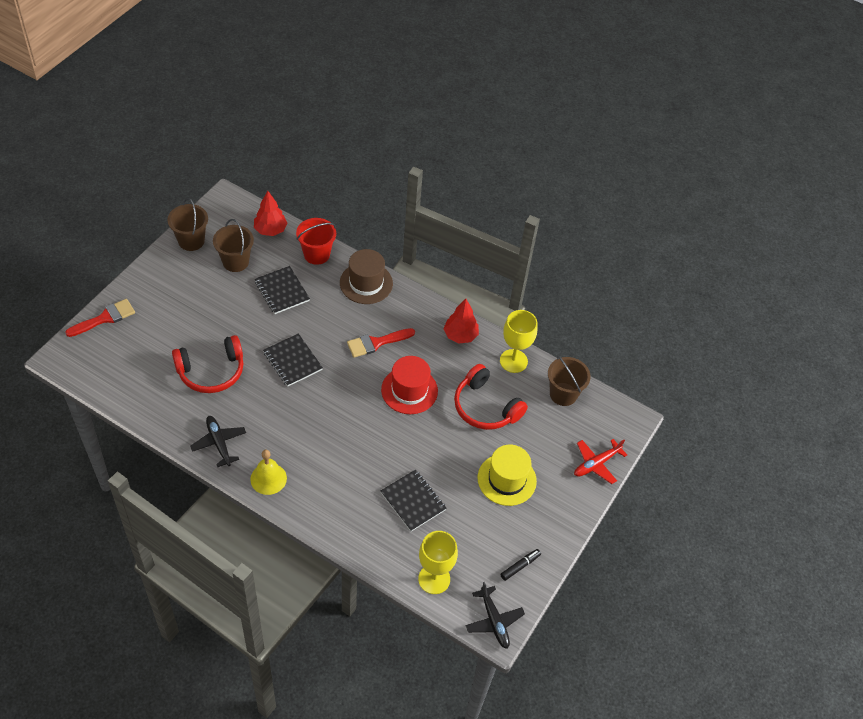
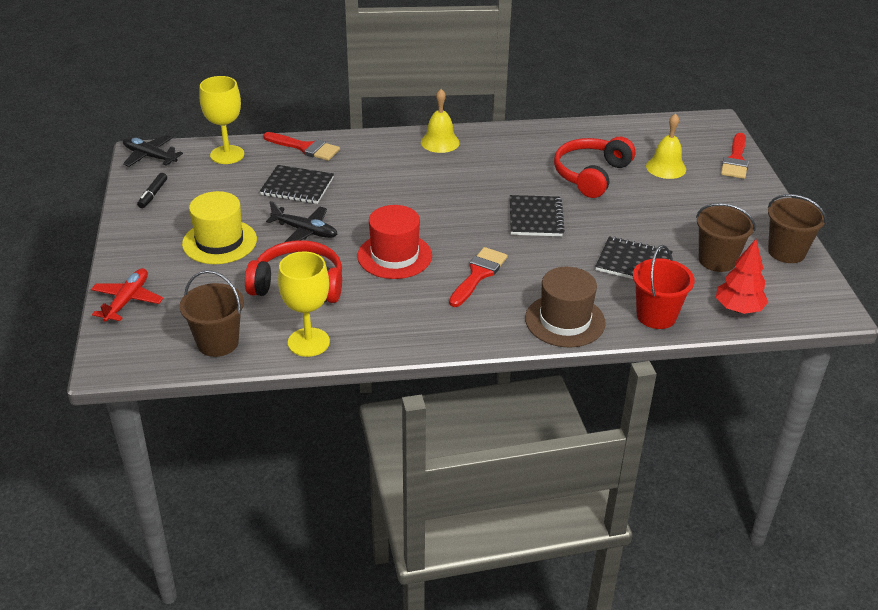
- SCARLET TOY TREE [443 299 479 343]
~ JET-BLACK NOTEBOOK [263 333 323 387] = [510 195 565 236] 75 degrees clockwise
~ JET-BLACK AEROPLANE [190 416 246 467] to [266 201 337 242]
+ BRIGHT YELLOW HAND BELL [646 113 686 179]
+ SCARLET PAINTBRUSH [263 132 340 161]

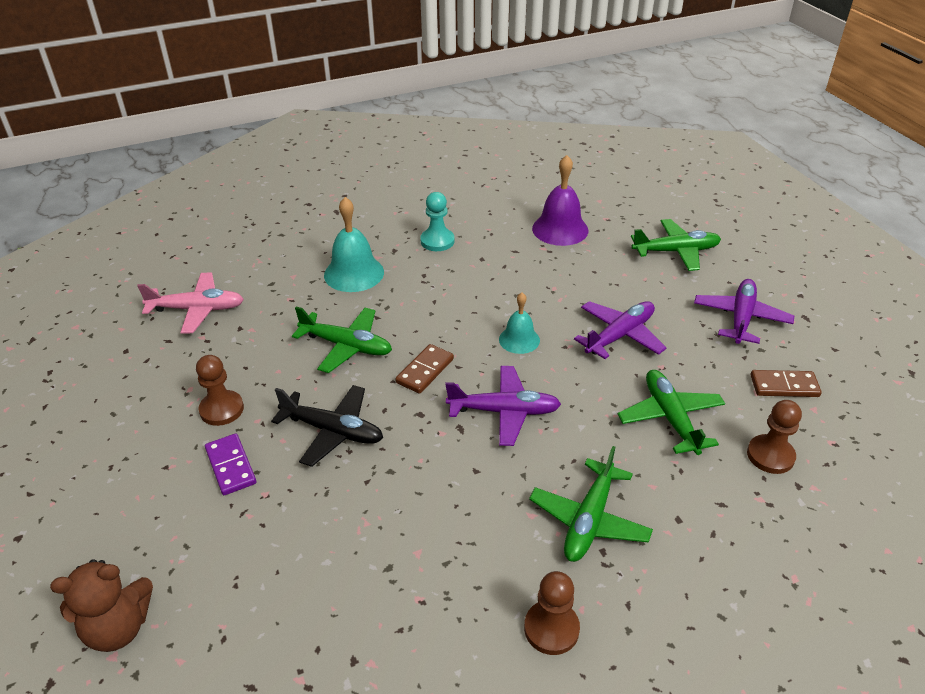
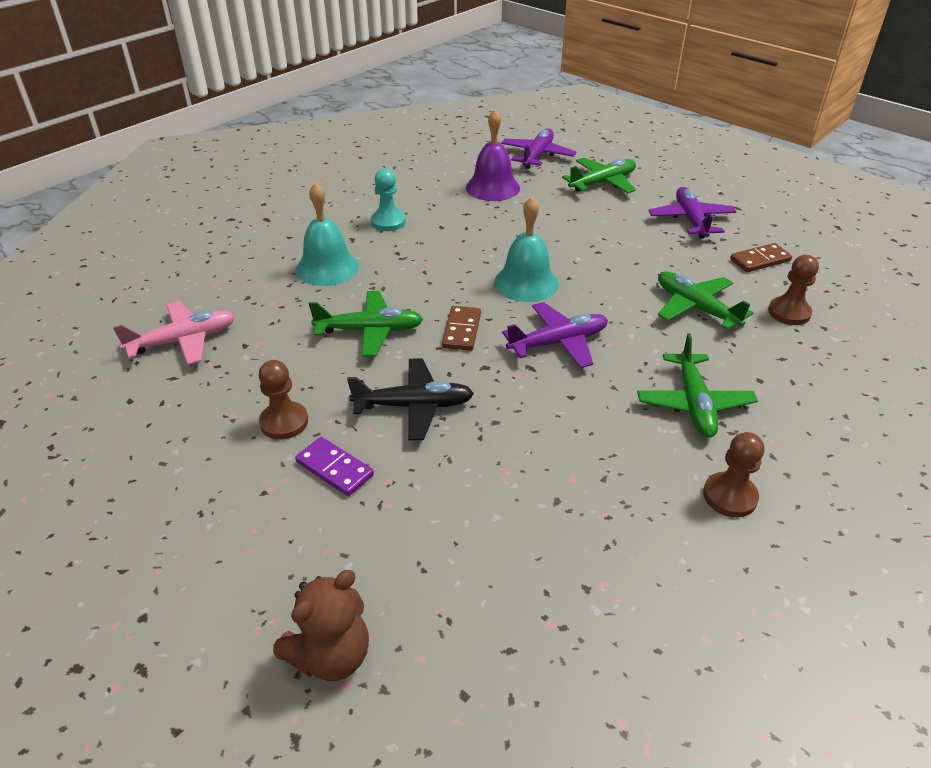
~ TURQUOISE HAND BELL [499 292 540 354] = [494 197 559 302] x1.61
~ ROYAL PURPLE AEROPLANE [574 301 666 359] to [501 128 576 169]

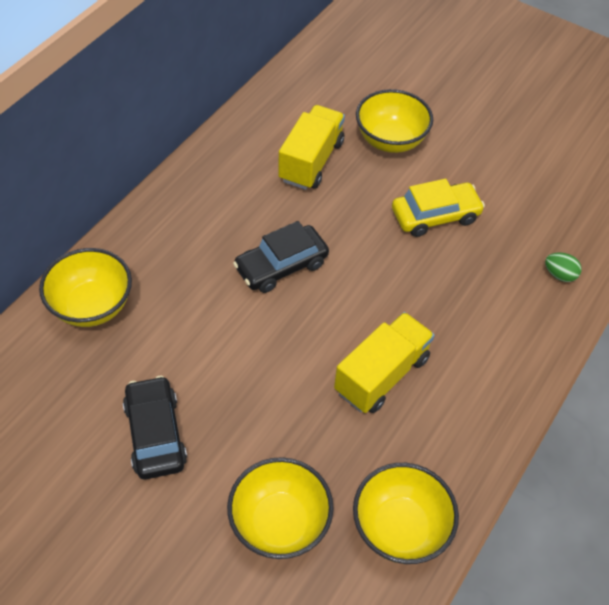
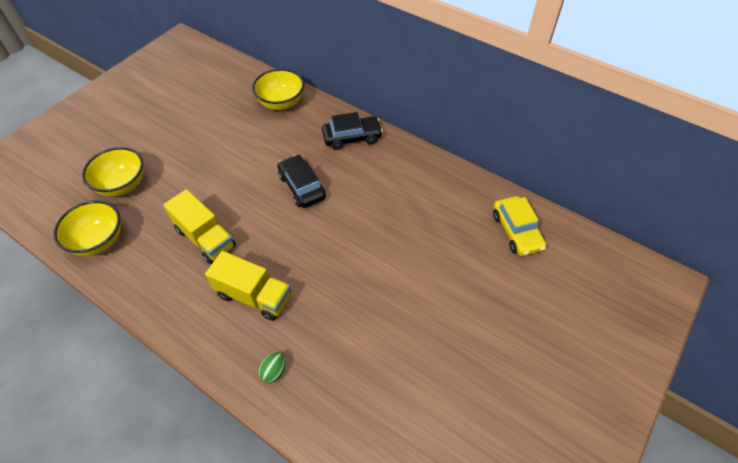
- BRIGHT YELLOW SERVING BOWL [356 89 433 153]
~ BRIGHT YELLOW TRUCK [278 105 345 190] to [205 251 291 321]
~ BRIGHT YELLOW TOY CAR [392 179 485 237] to [493 196 547 256]
~ JET-BLACK TOY CAR [123 376 187 479] to [322 112 383 150]

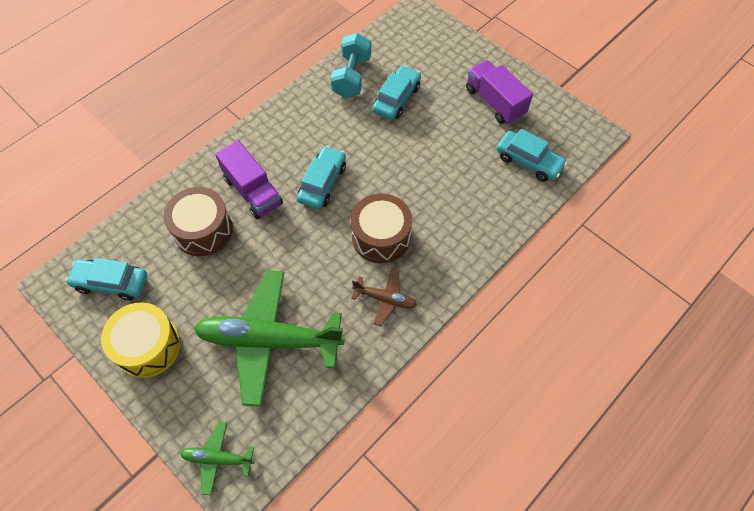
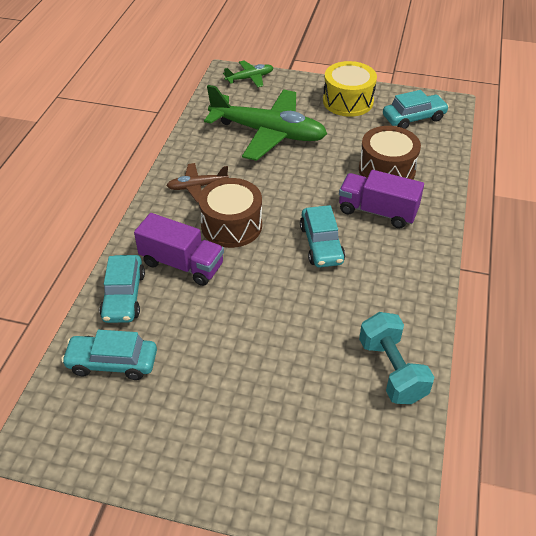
~ ROYAL PURPLE TRUCK [466 60 533 124] to [134 213 224 286]
~ TURQUOISE TOY CAR [372 65 421 120] to [99 255 145 323]
~ LEAF-GREEN AEROPLANE [194 270 345 407] = [204 85 327 161] 45 degrees clockwise

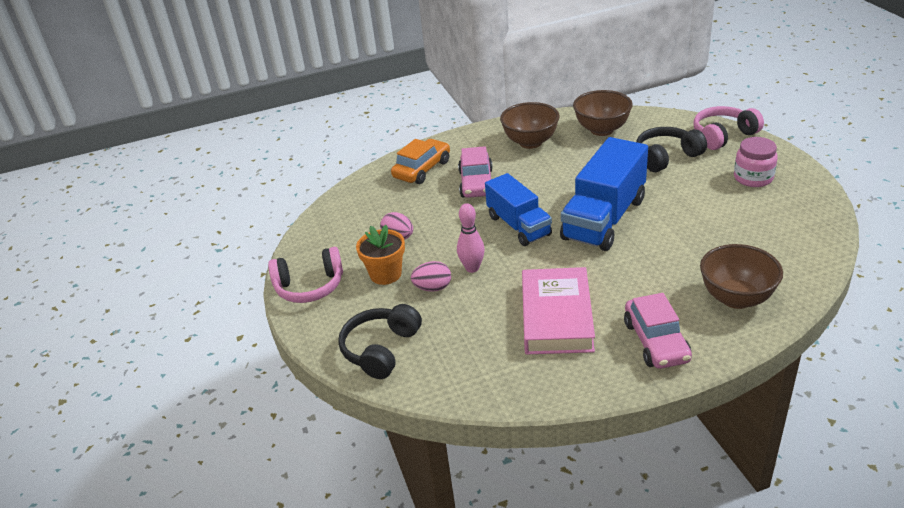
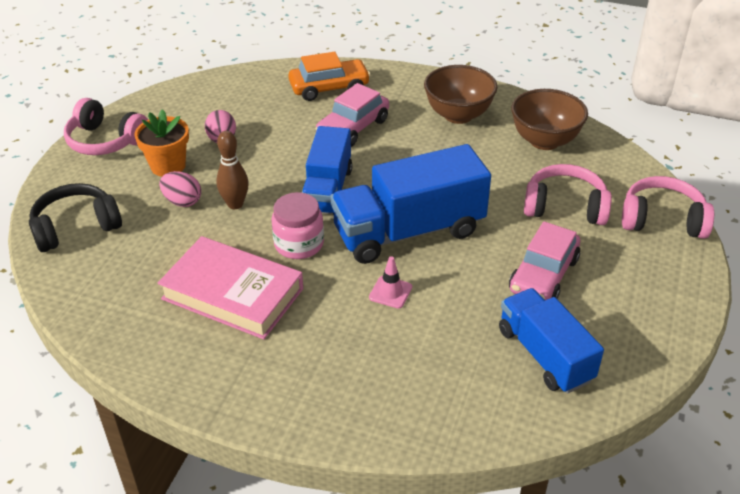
~ JET-BLACK HEADPHONES [636 127 707 172] to ROSE-PINK HEADPHONES [524 164 612 225]
~ ROSE-PINK JAM JAR [734 137 778 187] to [271 192 324 259]
~ ROSE-PINK BOWLING PIN [457 203 485 273] to BROWN BOWLING PIN [216 131 249 209]
- BROWN SERVING BOWL [700 244 783 309]
~ ROSE-PINK HARDCOVER [522 267 595 354] = [158 236 303 340] 75 degrees clockwise
~ ROSE-PINK TOY CAR [624 293 692 369] to [509 221 580 300]
+ ROSE-PINK TRAFFIC CONE [369 256 412 309]
+ ROYAL BLUE TRUCK [499 288 604 393]

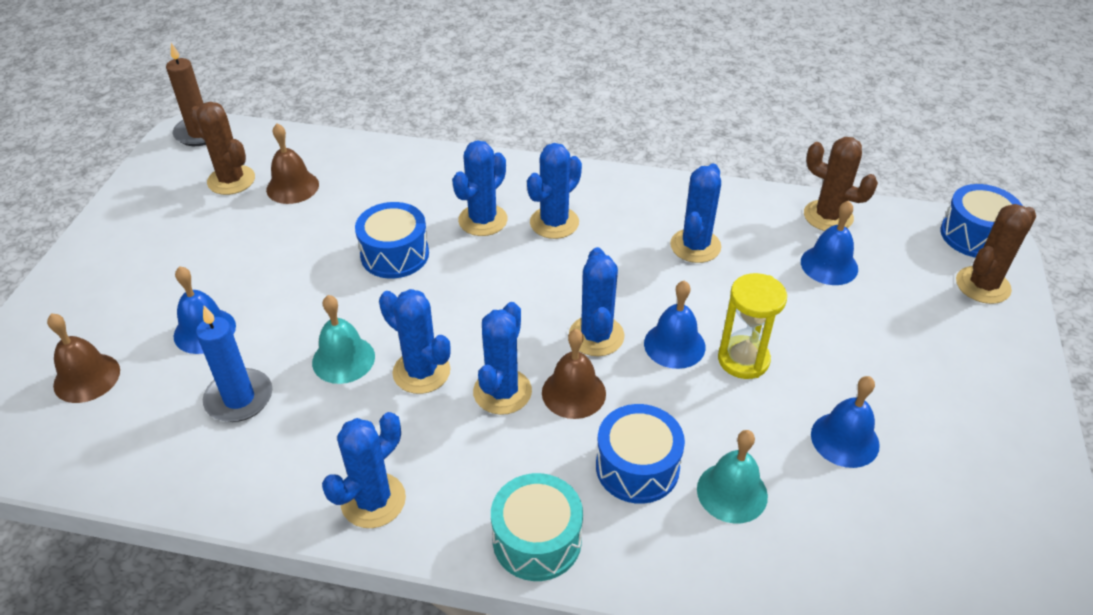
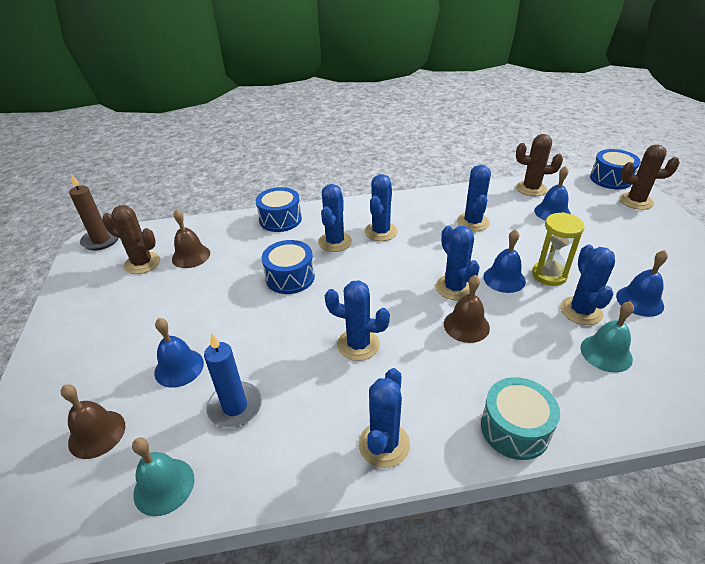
~ BROWN SAGUARO CACTUS [956 204 1036 304] = [620 144 680 210] 75 degrees clockwise
~ TURQUOISE HAND BELL [312 295 375 384] to [132 437 194 516]
~ ROYAL BLUE SAGUARO CACTUS [473 302 532 415] to [560 245 615 325]
~ ROYAL BLUE DRUM [596 404 685 504] to [256 187 302 232]

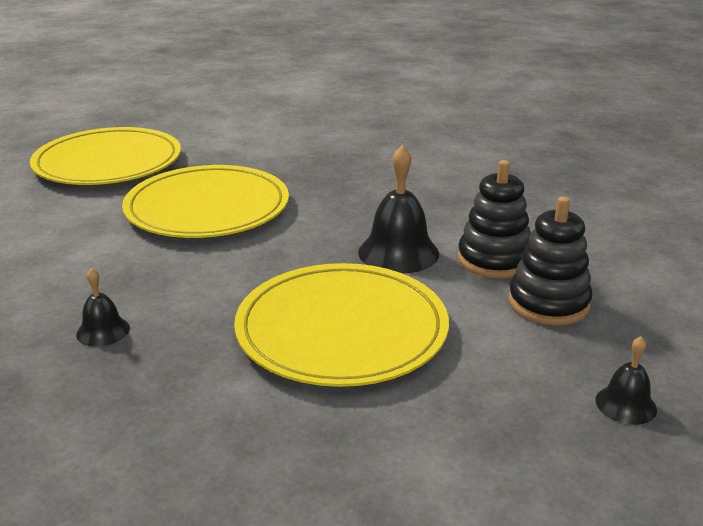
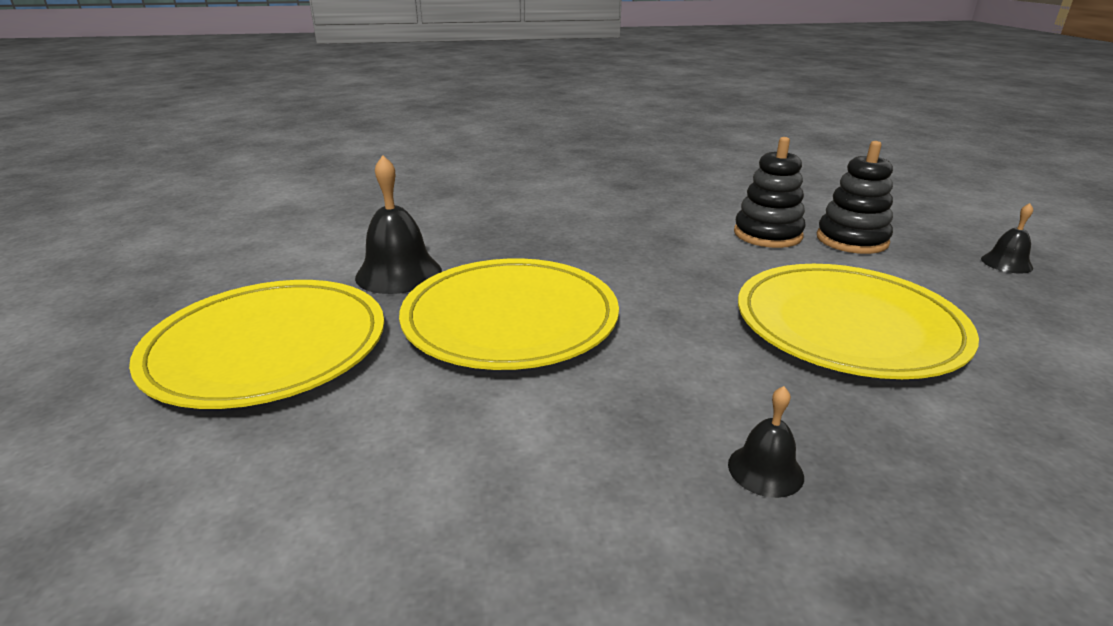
~ JET-BLACK HAND BELL [358 145 439 273] to [355 155 442 294]

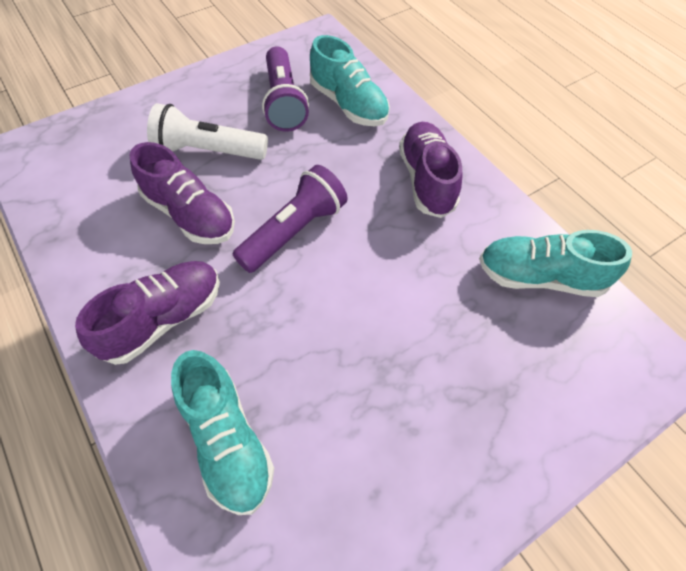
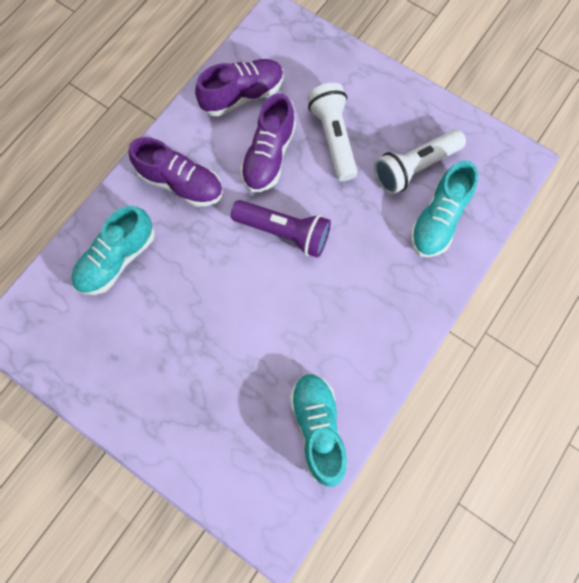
~ ROYAL PURPLE FLASHLIGHT [262 46 309 132] to SNOW-WHITE FLASHLIGHT [374 129 466 194]
~ ROYAL PURPLE SNEAKER [399 122 462 218] to [195 59 284 117]

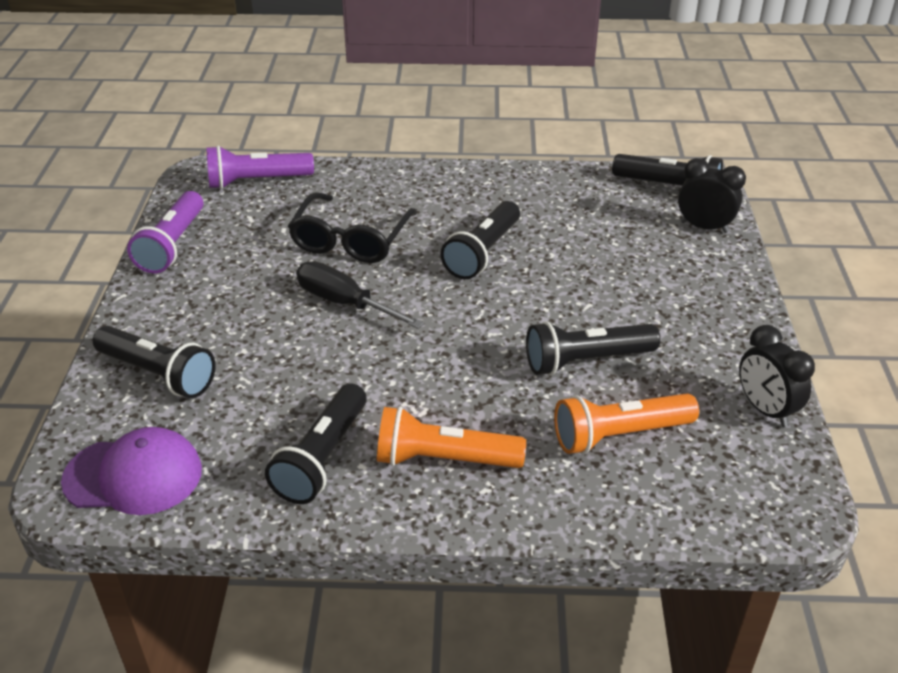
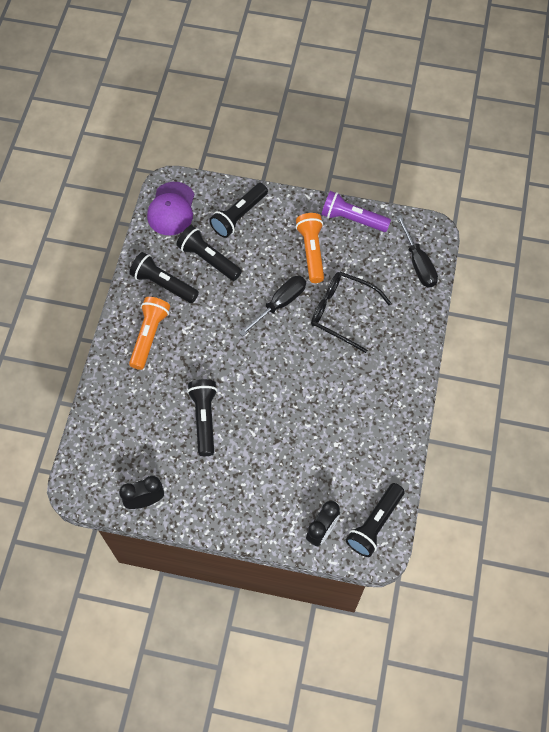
~ ROYAL PURPLE FLASHLIGHT [206 145 314 189] to JET-BLACK FLAT SCREWDRIVER [396 215 438 287]
~ JET-BLACK FLASHLIGHT [440 201 520 279] to [176 225 242 281]
~ BRIGHT ORANGE FLASHLIGHT [554 393 699 454] to [296 213 324 283]

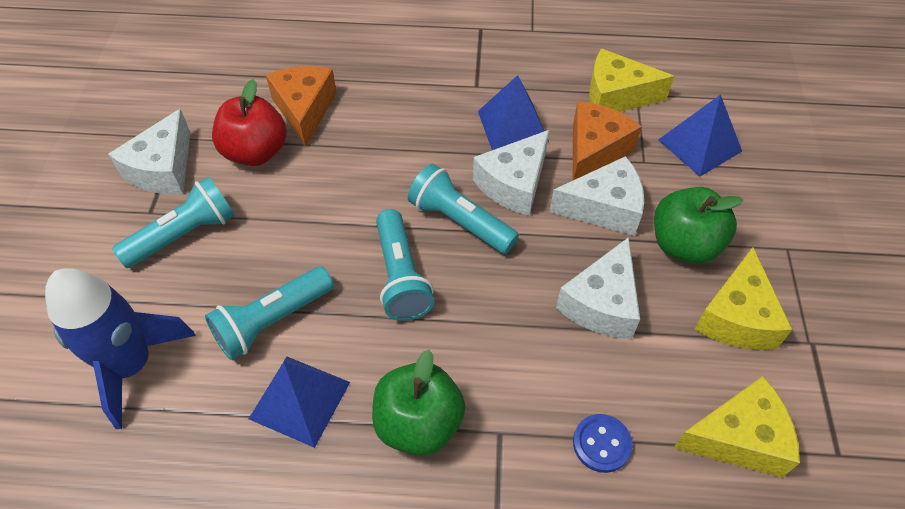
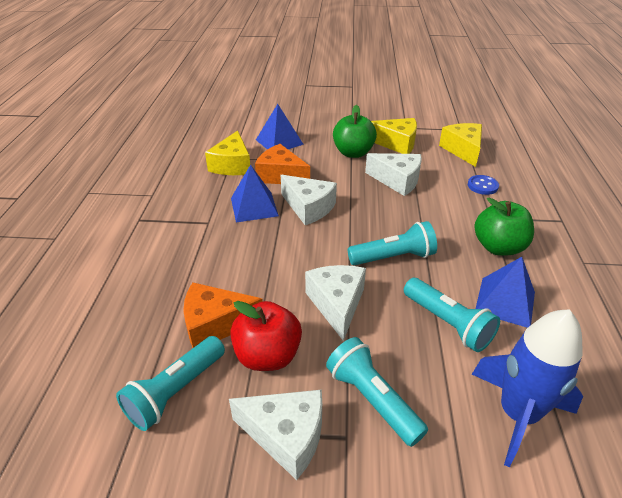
~ SNOW-WHITE CHEESE WEDGE [550 156 644 236] to [305 265 366 341]
~ TURQUOISE FLASHLIGHT [408 164 519 254] to [116 336 225 431]

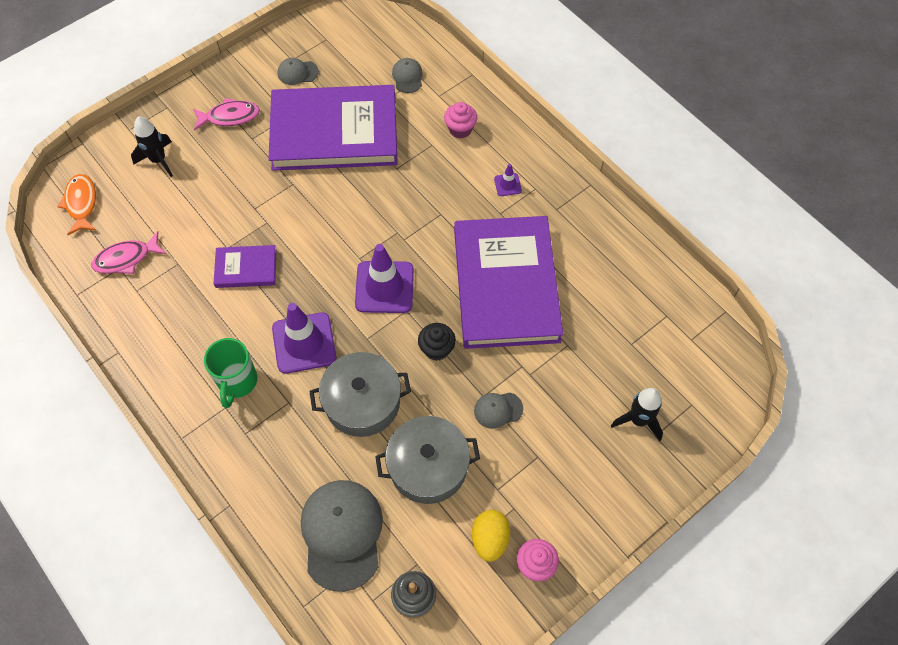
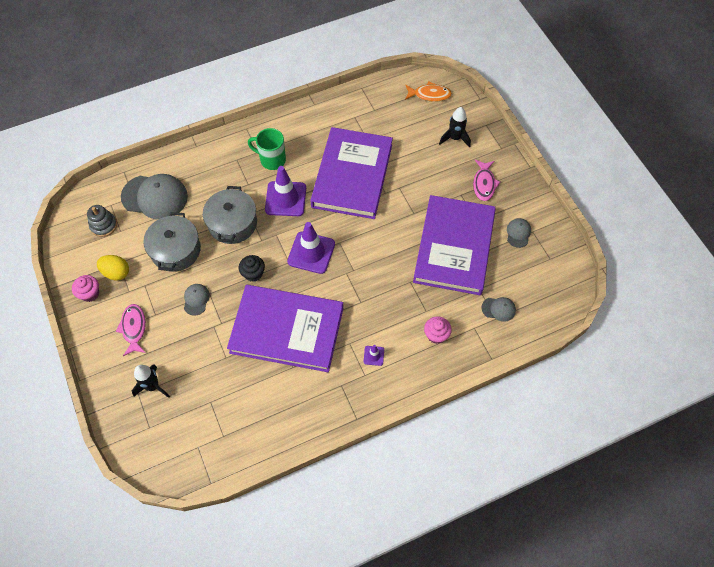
~ ROSE-PINK FISH FIGURE [92 231 166 274] to [116 304 146 356]
~ ROYAL PURPLE HARDCOVER [213 245 276 288] = [310 127 393 219] x2.25

